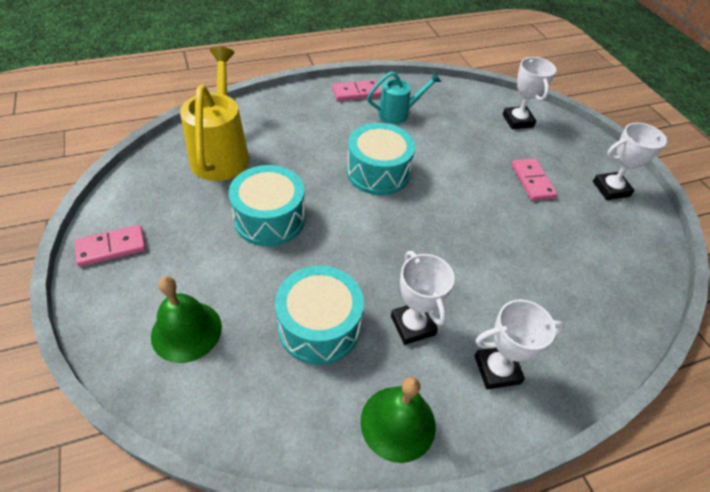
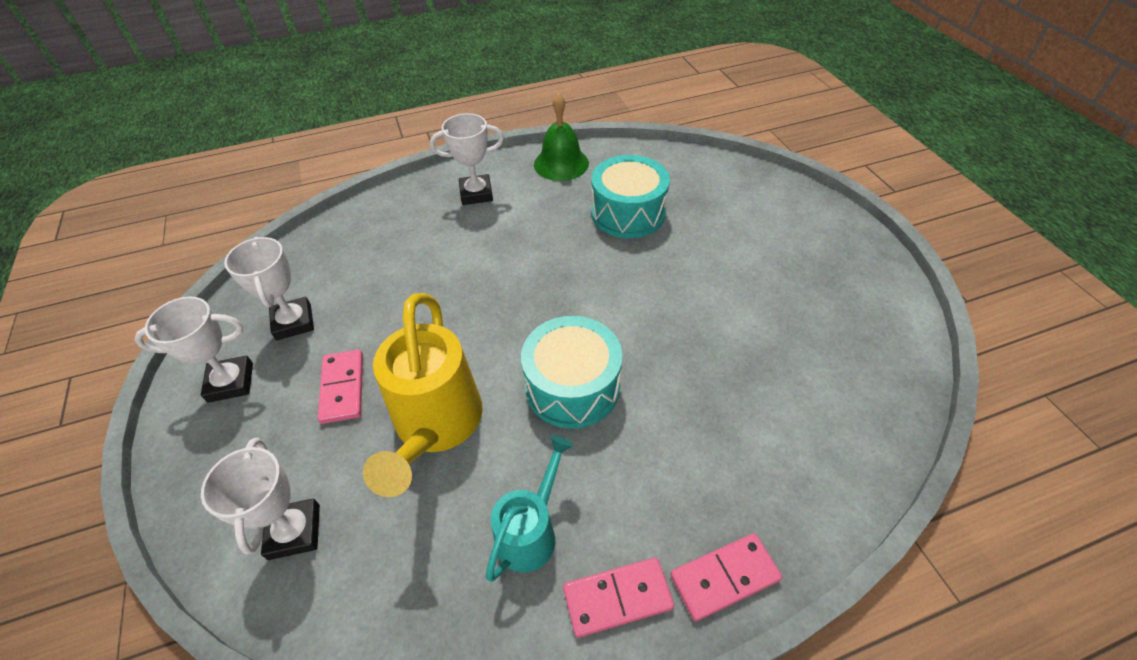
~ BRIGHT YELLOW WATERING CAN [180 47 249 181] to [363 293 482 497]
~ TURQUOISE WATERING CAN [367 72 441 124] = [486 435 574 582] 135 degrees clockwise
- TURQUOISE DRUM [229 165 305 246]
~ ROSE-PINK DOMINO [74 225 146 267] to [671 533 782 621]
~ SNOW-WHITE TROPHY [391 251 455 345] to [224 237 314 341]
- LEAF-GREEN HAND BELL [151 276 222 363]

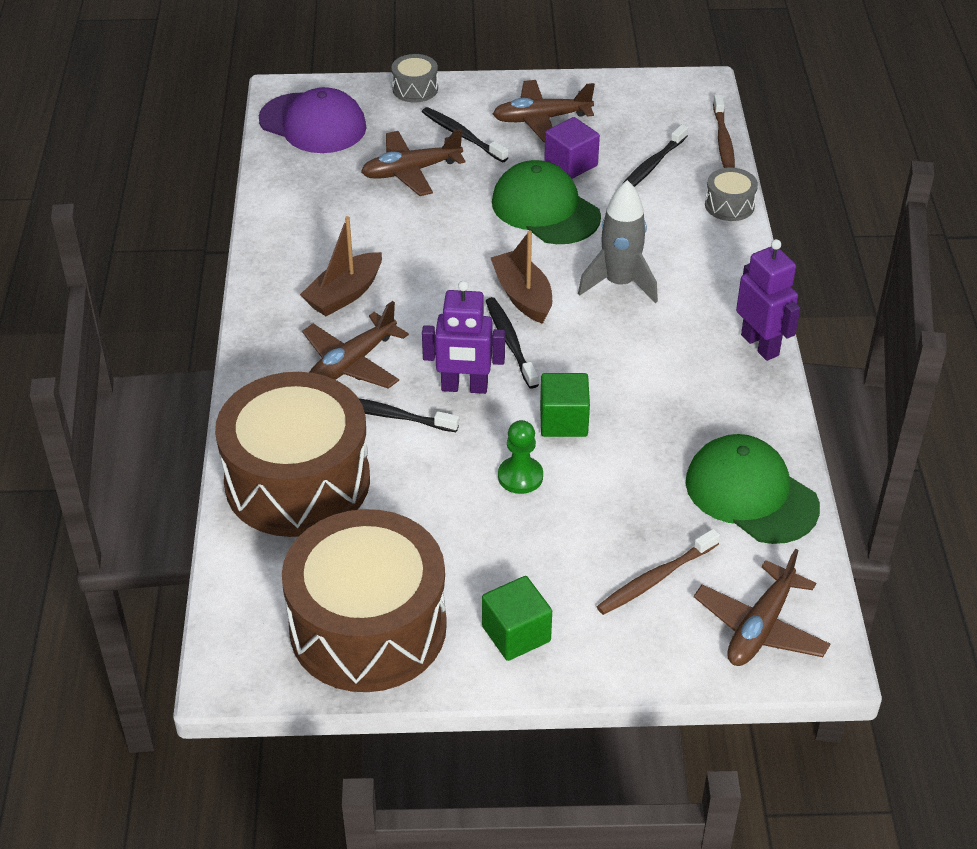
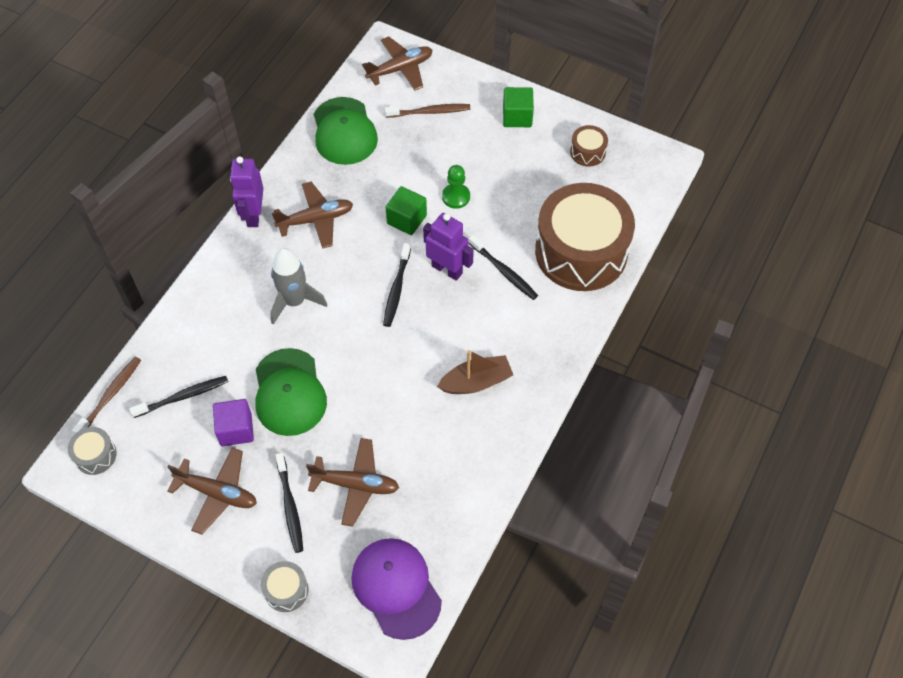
~ ASH-GREY DRUM [705 168 758 221] to [68 427 117 475]
- BROWN BOAT [491 230 552 324]
~ BROWN AEROPLANE [302 301 409 389] to [272 182 353 249]
~ BROWN DRUM [282 509 447 692] = [570 125 608 166] x0.41

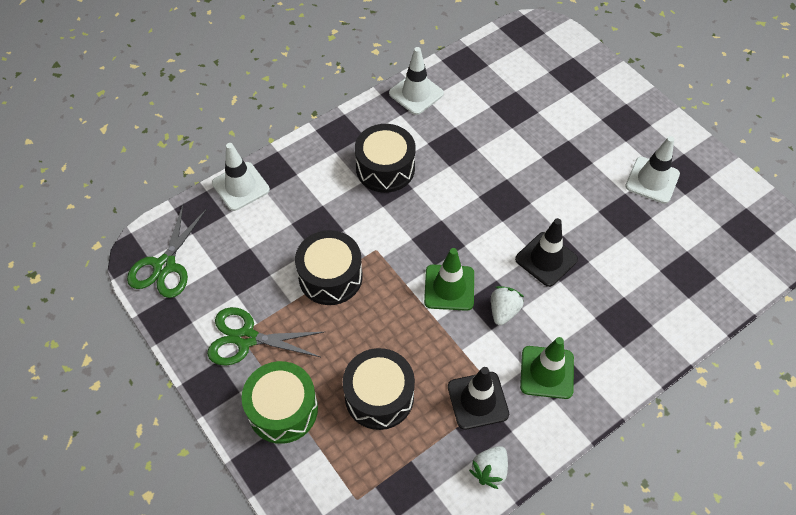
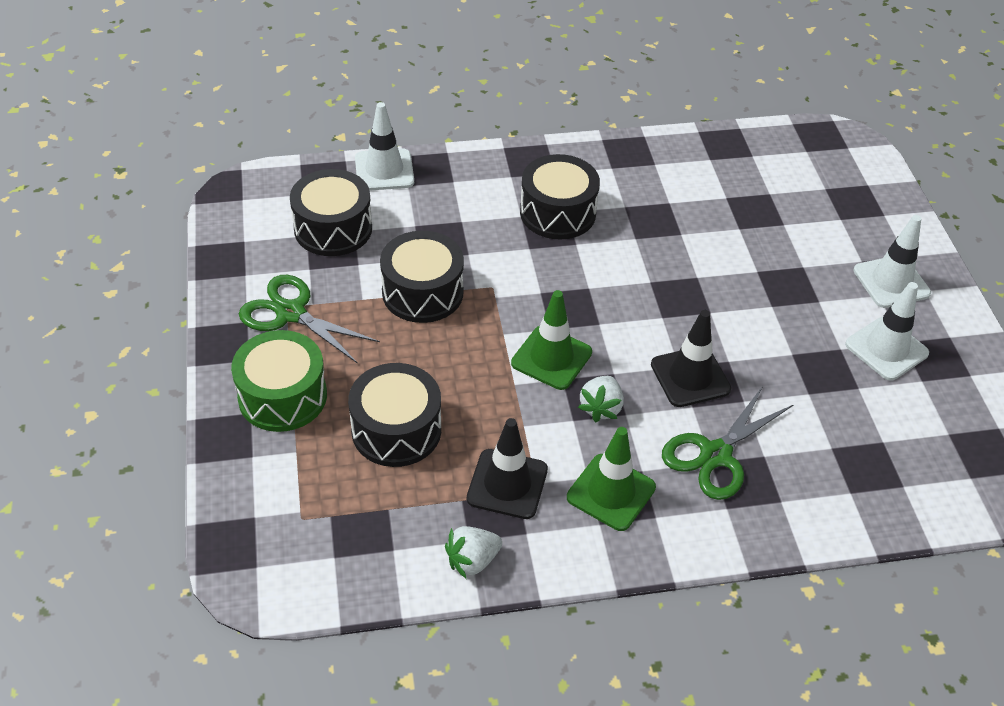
~ SNOW-WHITE TRAFFIC CONE [389 47 444 115] to [853 215 931 308]
~ LEAF-GREEN PAIR OF SCISSORS [127 205 207 298] to [662 386 793 500]
~ SNOW-WHITE TOY STRAWBERRY [491 286 524 325] = [578 376 624 422] 150 degrees clockwise
+ JET-BLACK DRUM [290 169 372 256]

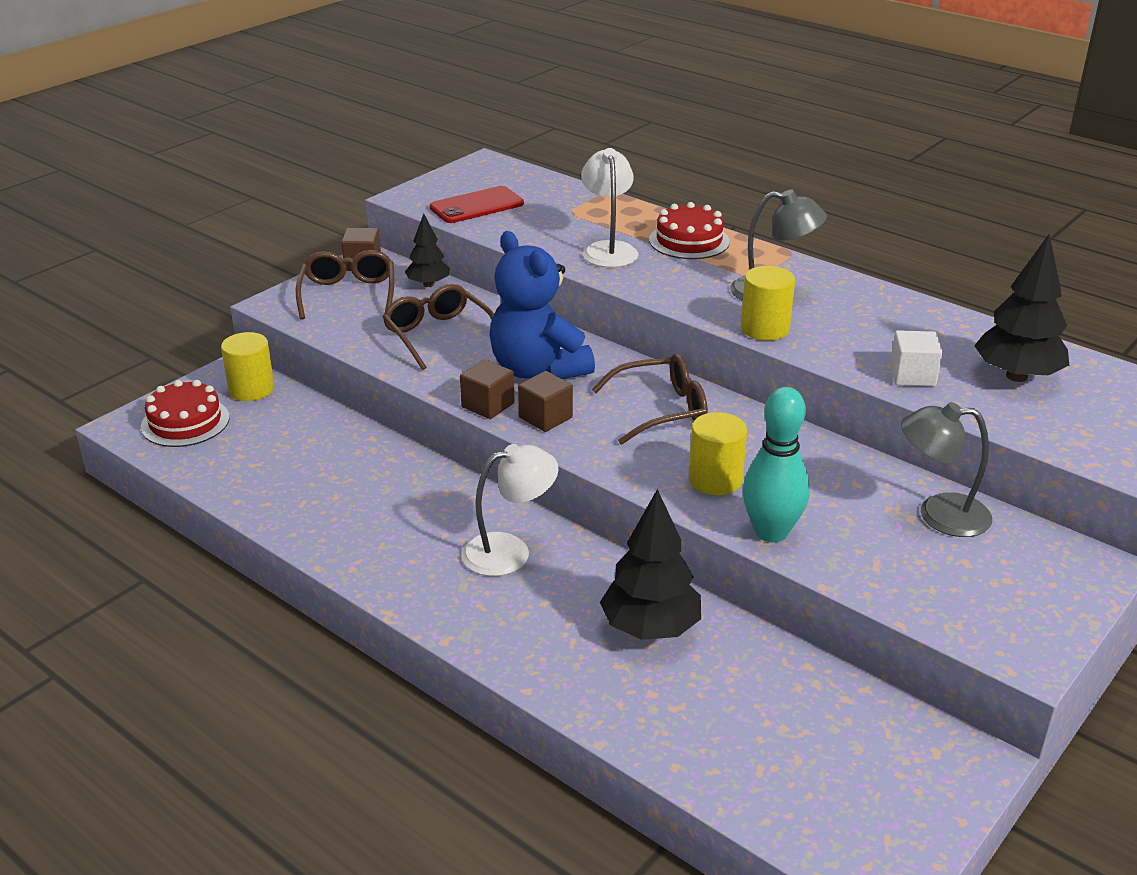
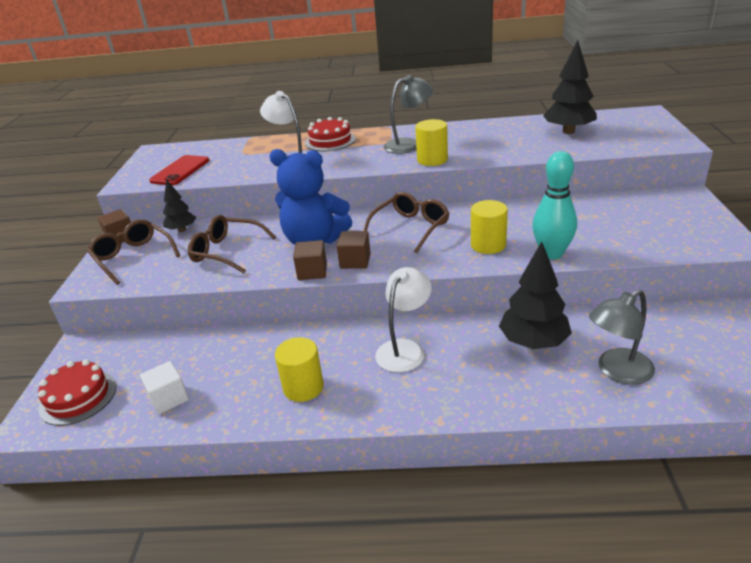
~ SNOW-WHITE SOLID CUBE [890 330 943 387] to [140 361 189 414]
~ BRIGHT YELLOW CYLINDER SHAPE [221 332 274 401] to [275 337 324 402]
~ ASH-GREY LAMP [901 402 992 537] to [589 290 655 385]

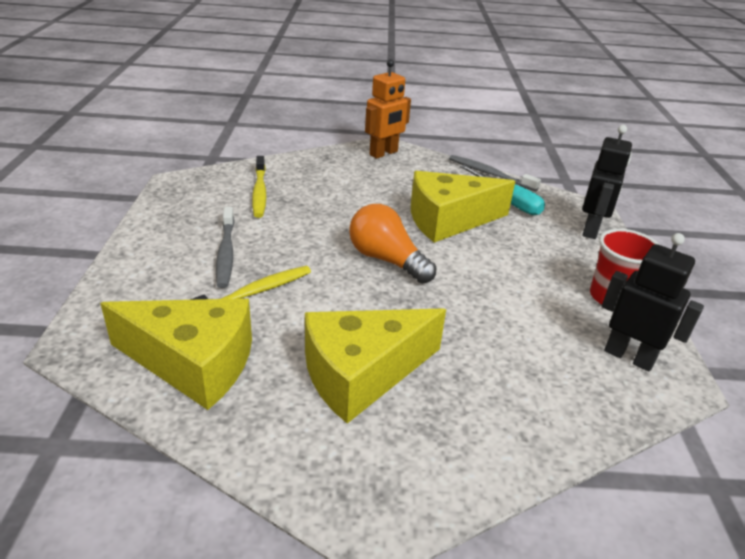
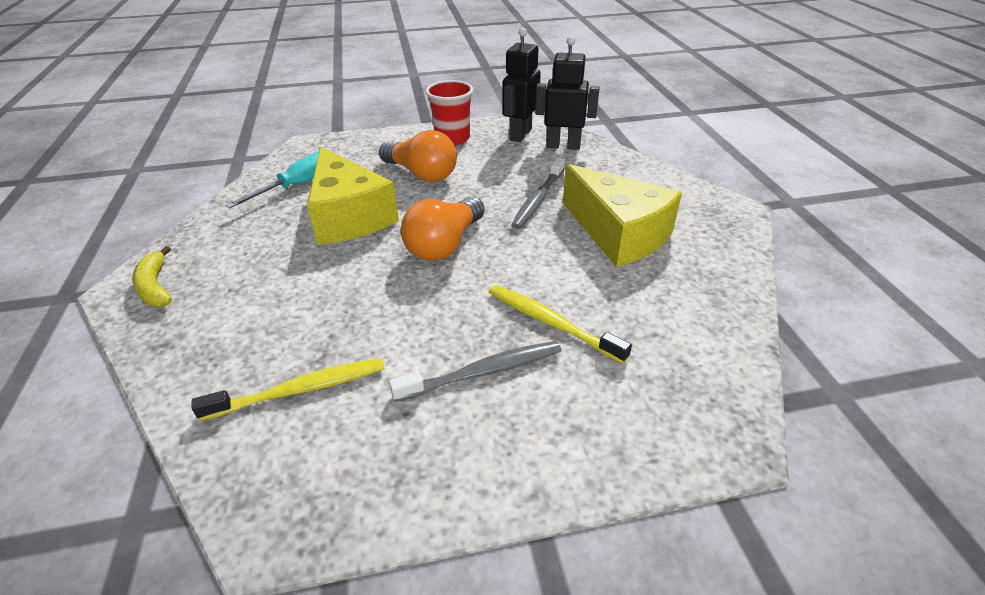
~ BRIGHT ORANGE ROBOT FIGURE [365 59 411 159] to BRIGHT YELLOW TOY BANANA [132 246 172 306]
~ JET-BLACK ROBOT FIGURE [582 125 632 239] to [535 36 600 150]
~ ASH-GREY TOOTHBRUSH [449 155 541 192] to [511 158 565 229]
- BRIGHT YELLOW CHEESE WEDGE [100 298 252 410]
+ BRIGHT ORANGE LIGHTBULB [379 130 457 182]

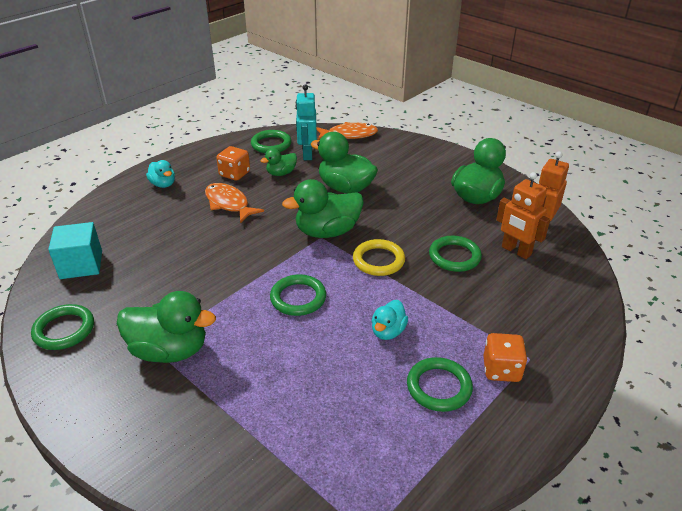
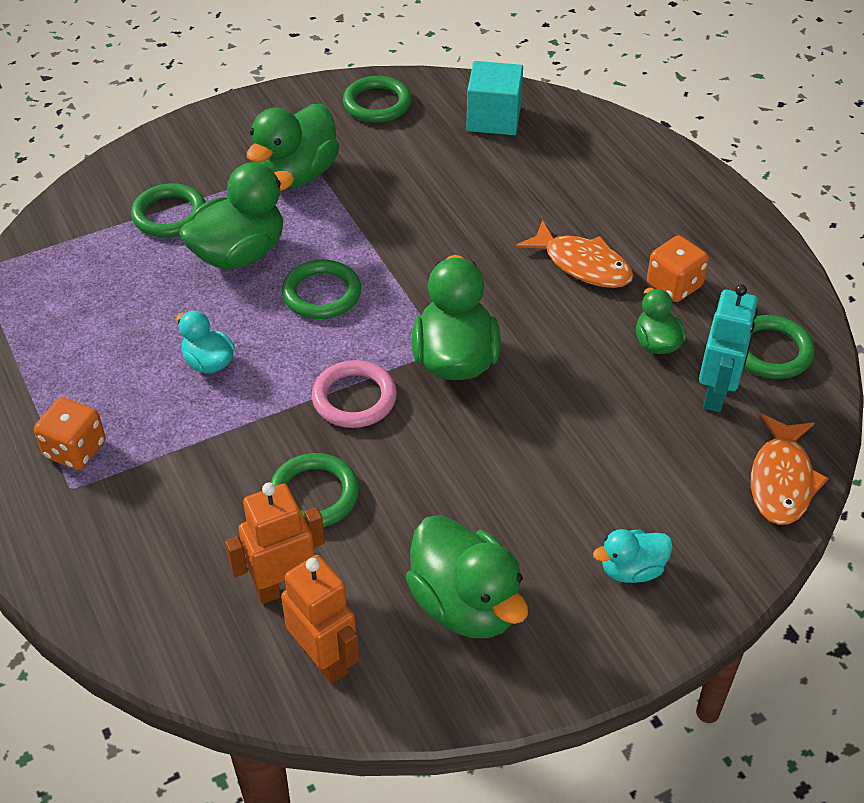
~ TURQUOISE ROBOT FIGURE [296 84 317 160] = [699 284 758 412] 90 degrees clockwise
~ LEAF-GREEN DUCK [311 132 378 194] to [179 162 294 269]
~ TURQUOISE DUCK [146 160 175 188] to [593 529 673 583]
~ BRIGHT ORANGE FISH FIGURE [205 183 264 223] = [516 220 634 288] 60 degrees clockwise
~ BRIGHT YELLOW TORUS [353 239 405 276] to ROSE-PINK TORUS [312 360 397 428]
~ LEAF-GREEN TORUS [407 357 473 412] to [131 183 206 238]

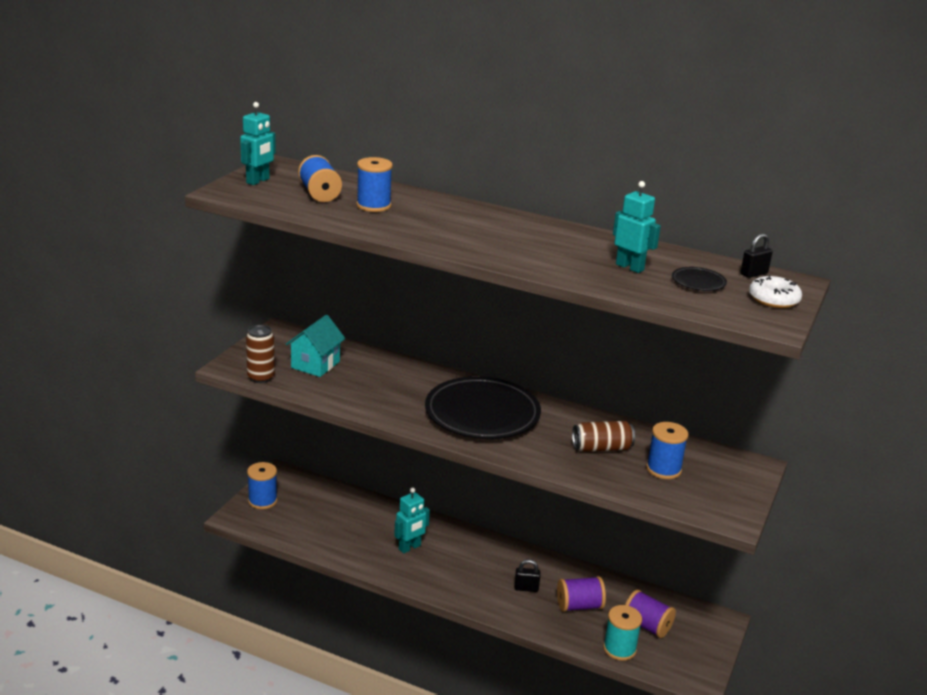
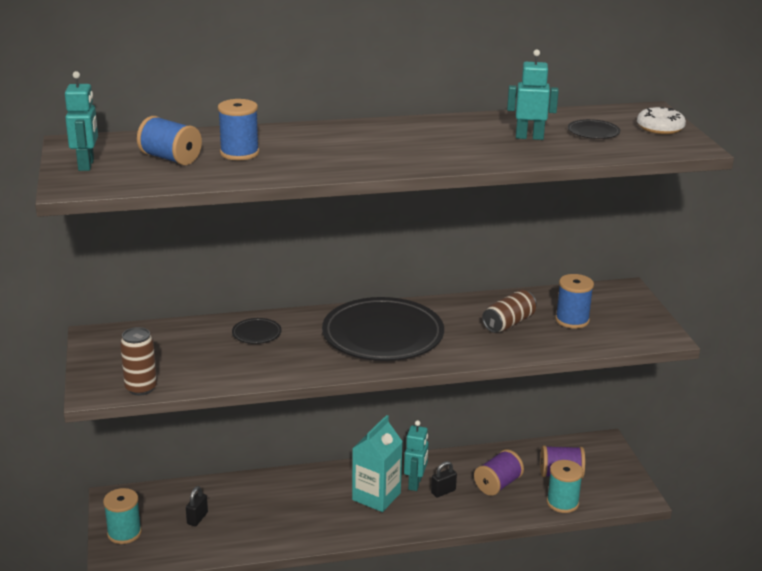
~ JET-BLACK PADLOCK [740 233 773 278] to [186 486 208 526]
- TURQUOISE HOUSE [286 315 345 377]
~ ROYAL BLUE BOBBIN [247 462 278 509] to TURQUOISE BOBBIN [103 488 142 544]
~ TURQUOISE ROBOT FIGURE [394 488 430 554] to [404 420 429 491]
+ JET-BLACK FLAT DISH [232 318 282 344]
+ TURQUOISE CARTON [352 415 403 512]

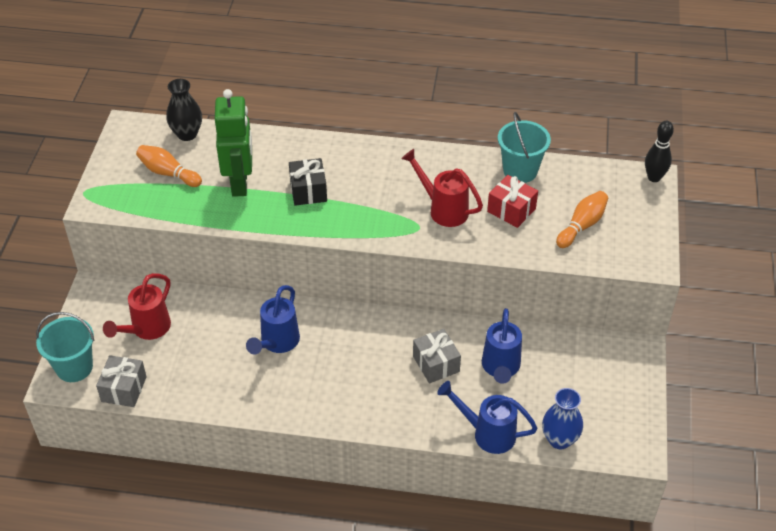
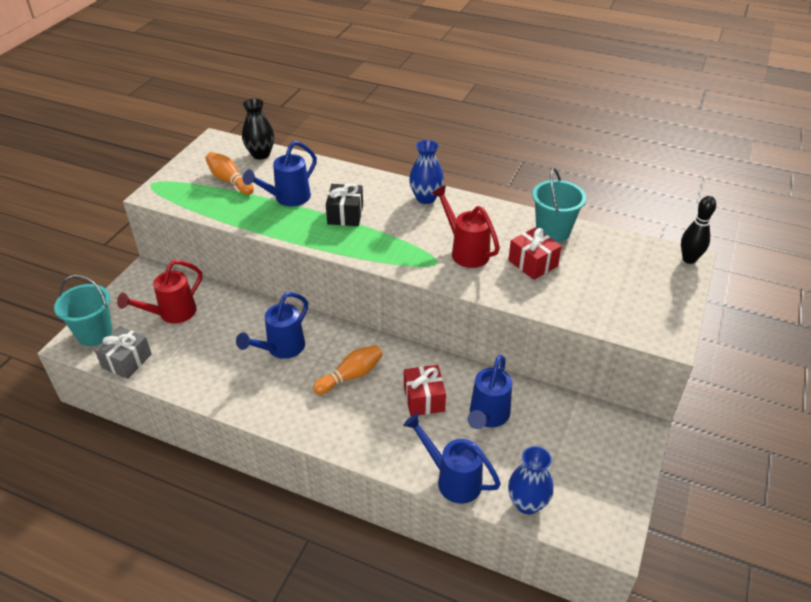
~ LEAF-GREEN ROBOT FIGURE [215 89 252 197] to ROYAL BLUE WATERING CAN [243 141 317 206]
~ BRIGHT ORANGE BOWLING PIN [556 191 608 248] to [313 345 383 395]
~ ASH-GREY PRESENT [413 329 461 383] to SCARLET PRESENT [404 365 446 416]
+ ROYAL BLUE FLOWER VASE [409 140 444 204]

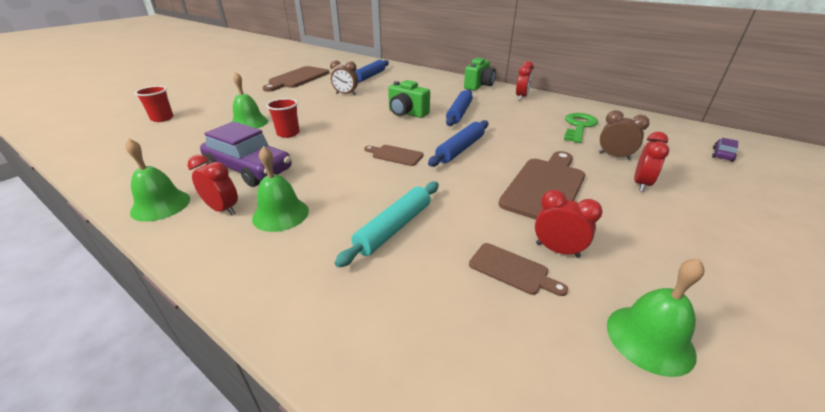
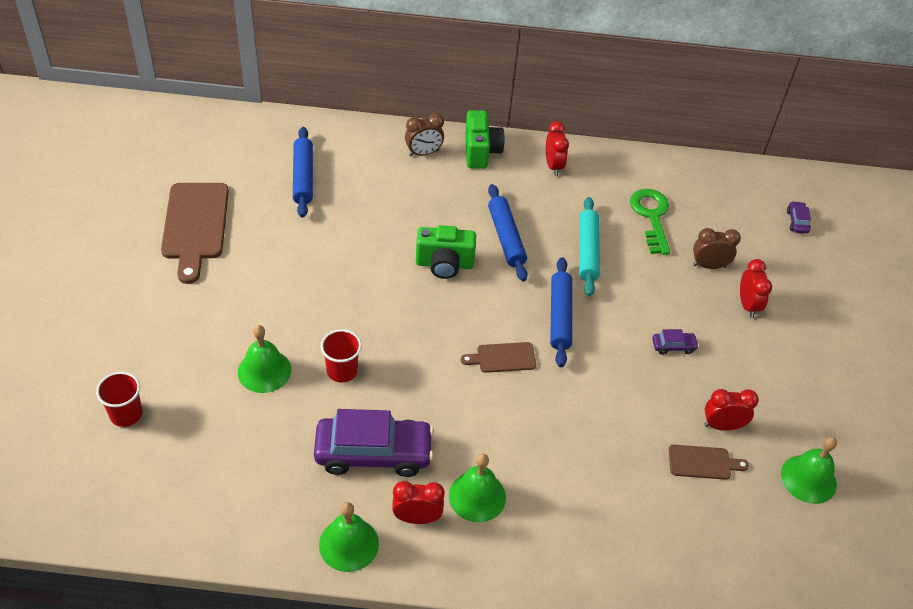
~ BROWN ALARM CLOCK [330 60 358 95] to [405 113 444 156]
~ BROWN CUTTING BOARD [499 151 585 220] to ROYAL PURPLE TOY CAR [652 329 699 355]
~ TURQUOISE PASTRY ROLLER [335 182 439 268] to [579 197 600 296]

